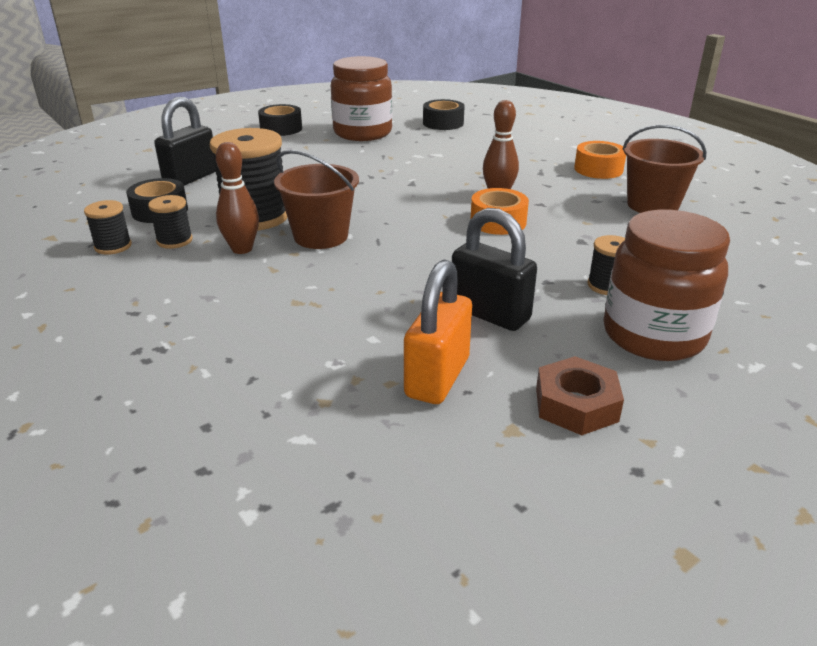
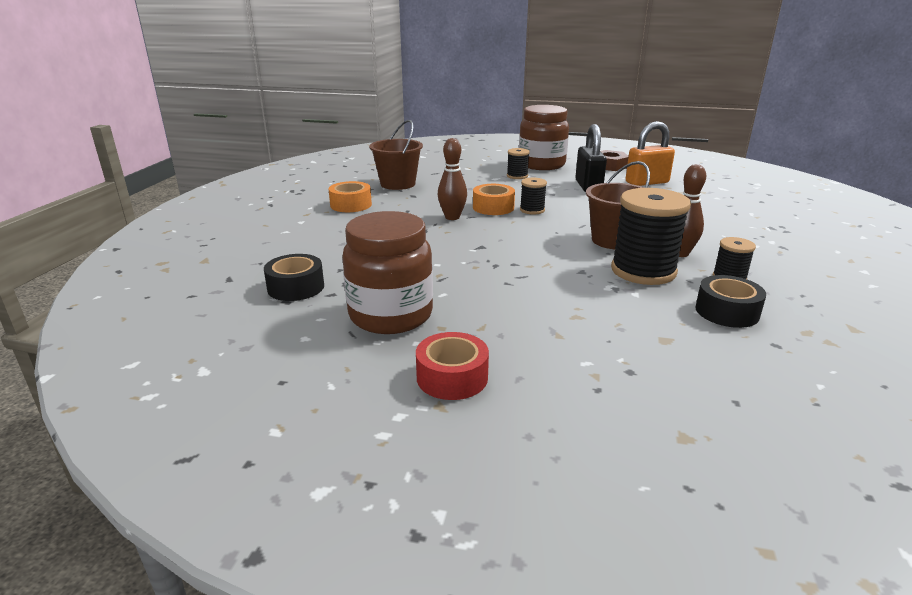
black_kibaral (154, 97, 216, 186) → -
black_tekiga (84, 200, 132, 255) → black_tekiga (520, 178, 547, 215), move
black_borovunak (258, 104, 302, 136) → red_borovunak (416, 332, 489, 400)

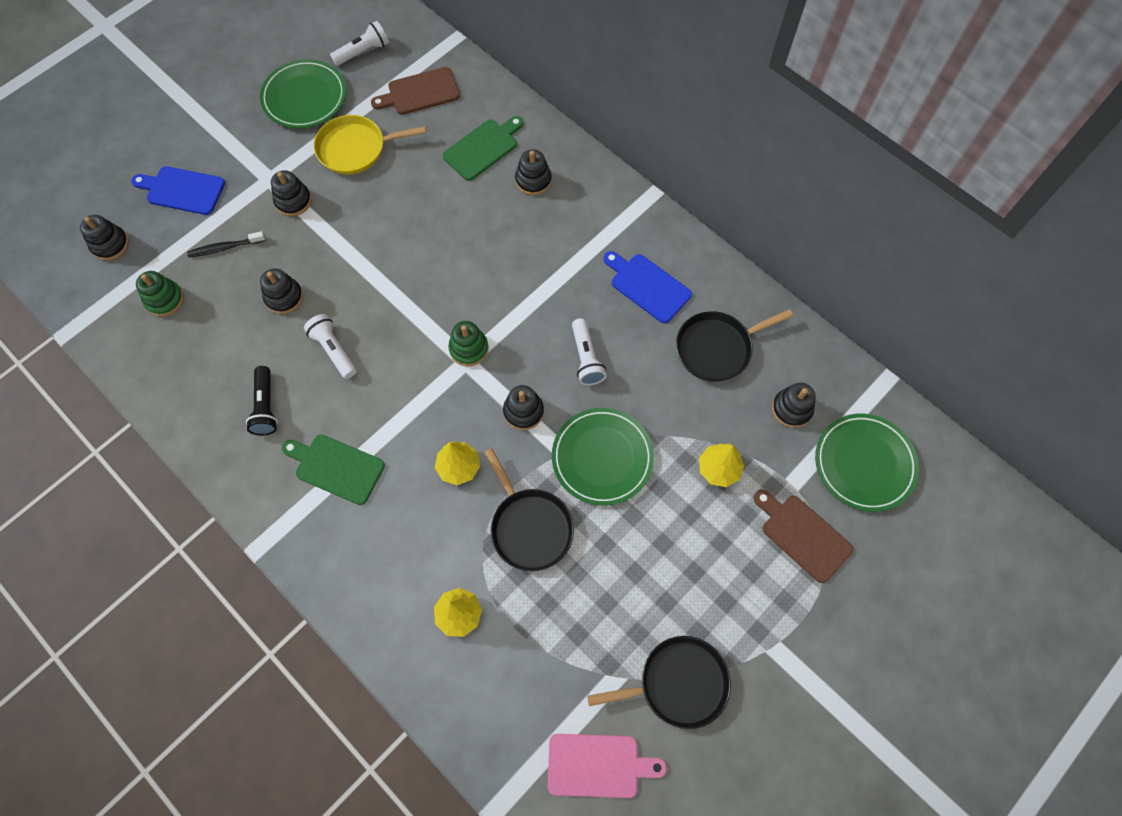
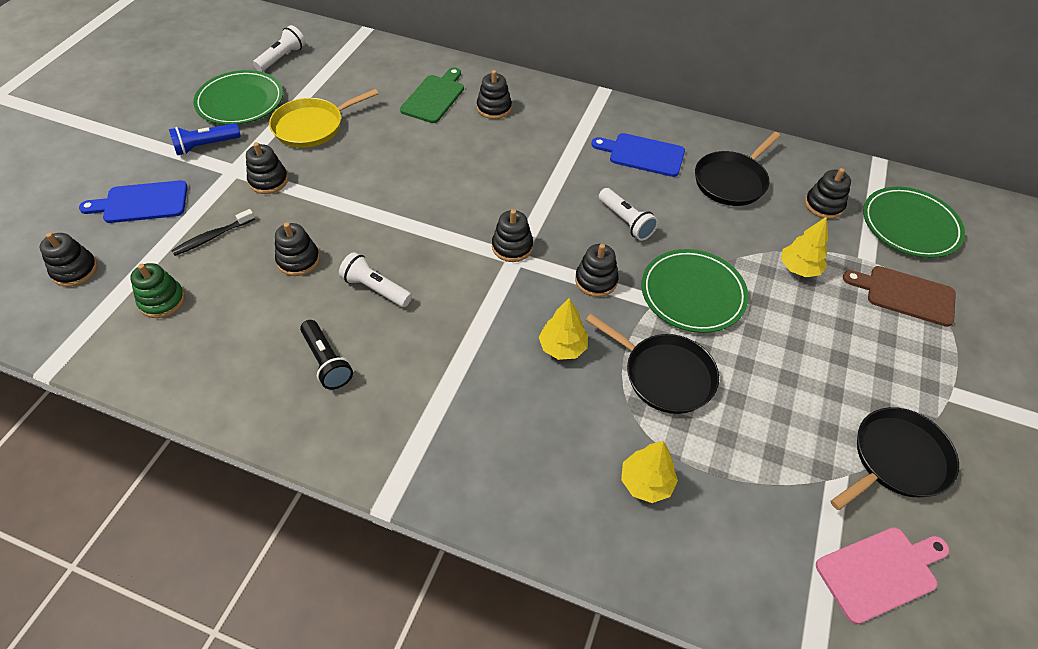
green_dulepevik (282, 434, 385, 505) → -
brown_dulepevik (371, 67, 460, 115) → -
- → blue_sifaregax (169, 123, 241, 155)
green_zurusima (448, 321, 488, 366) → black_zurusima (492, 209, 533, 262)

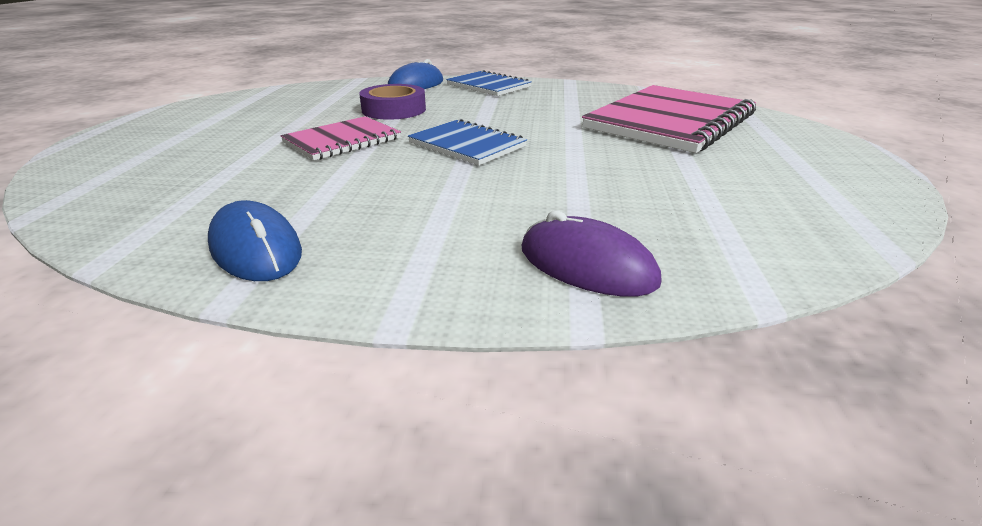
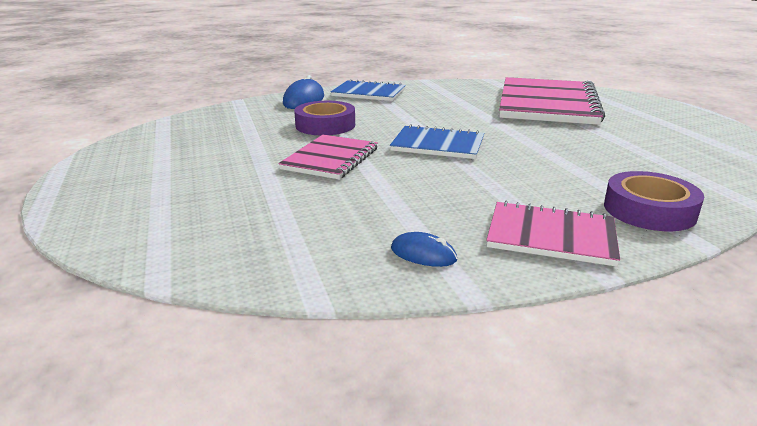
- → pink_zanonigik (486, 201, 620, 267)
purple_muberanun (522, 210, 662, 297) → purple_borovunak (604, 171, 704, 231)
blue_muberanun (208, 200, 302, 281) → blue_muberanun (391, 232, 457, 267), x0.57

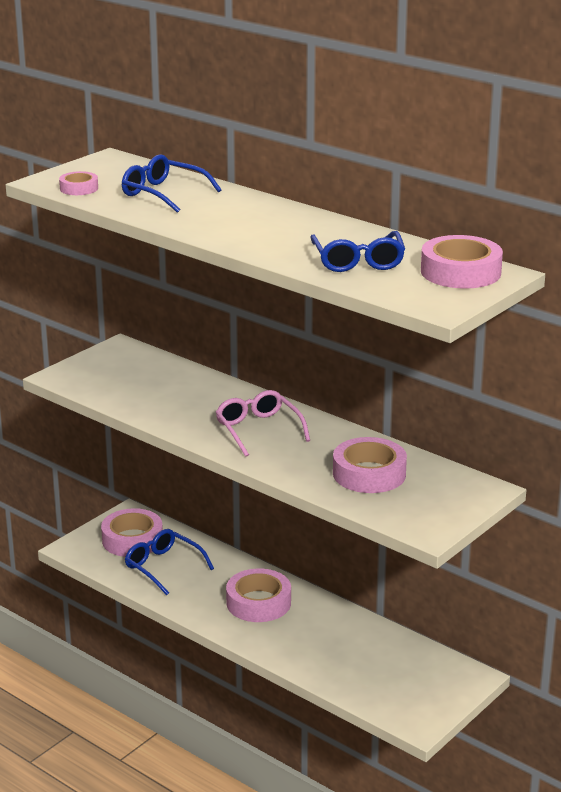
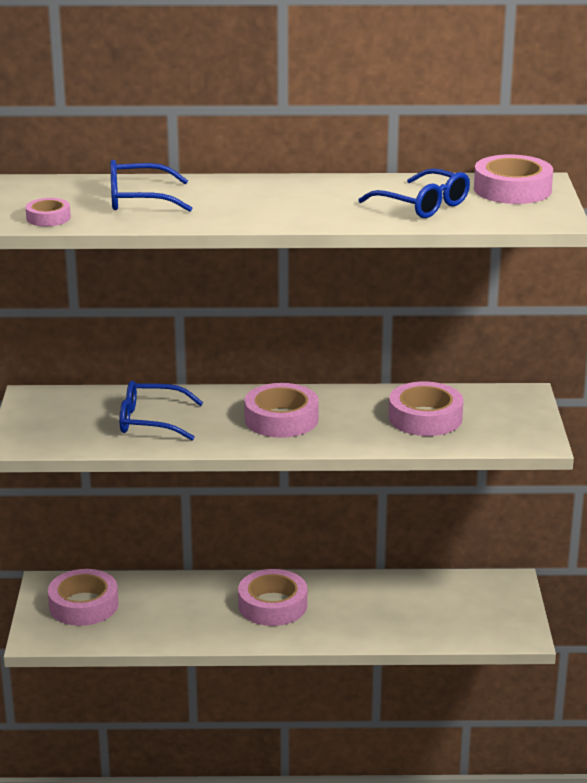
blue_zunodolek (125, 529, 214, 595) → blue_zunodolek (119, 381, 203, 440), move
pink_zunodolek (215, 390, 310, 457) → pink_borovunak (244, 383, 319, 438)

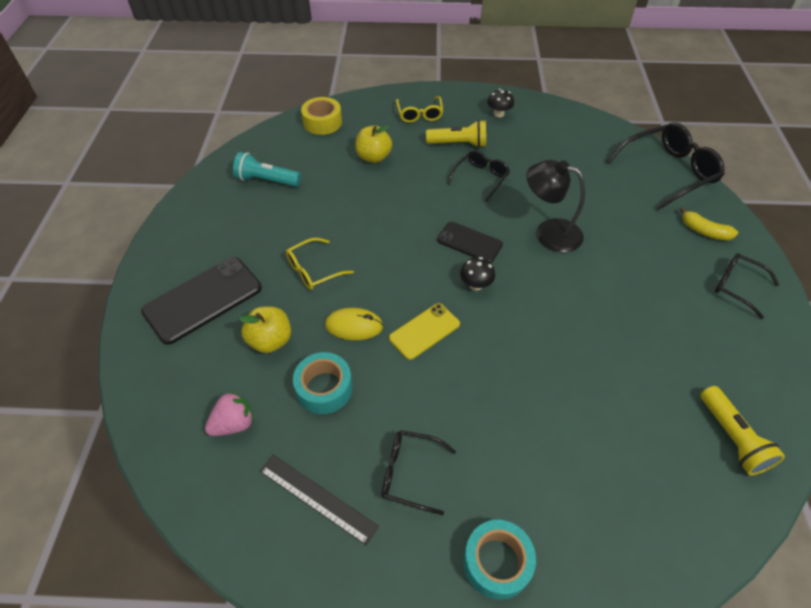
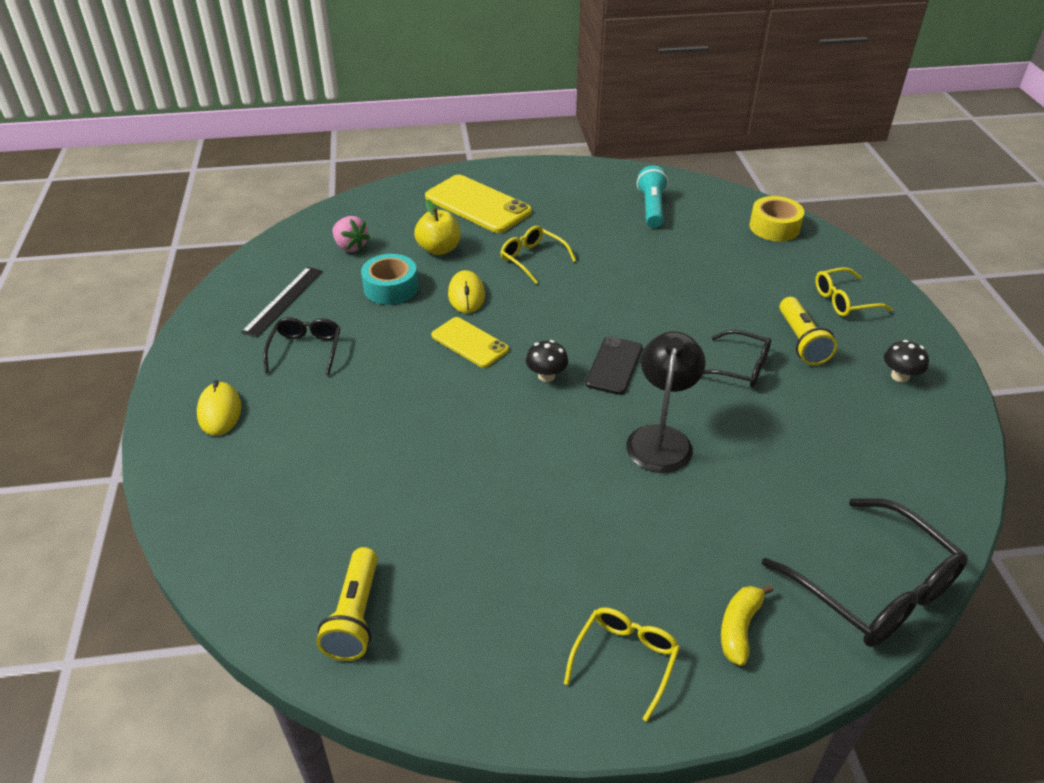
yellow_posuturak (355, 125, 392, 163) → -
turquoise_borovunak (463, 520, 536, 600) → yellow_muberanun (197, 380, 241, 436)
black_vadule (141, 257, 262, 345) → yellow_vadule (425, 175, 532, 233)
black_zunodolek (715, 253, 779, 319) → yellow_zunodolek (564, 607, 680, 722)
yellow_sifaregax (700, 386, 785, 476) → yellow_sifaregax (316, 547, 378, 661), 60 degrees counterclockwise

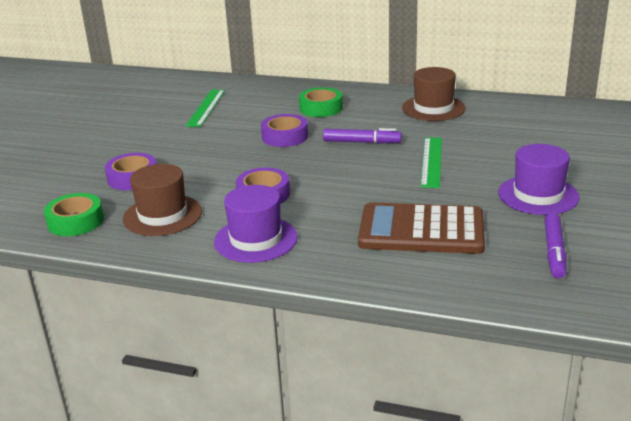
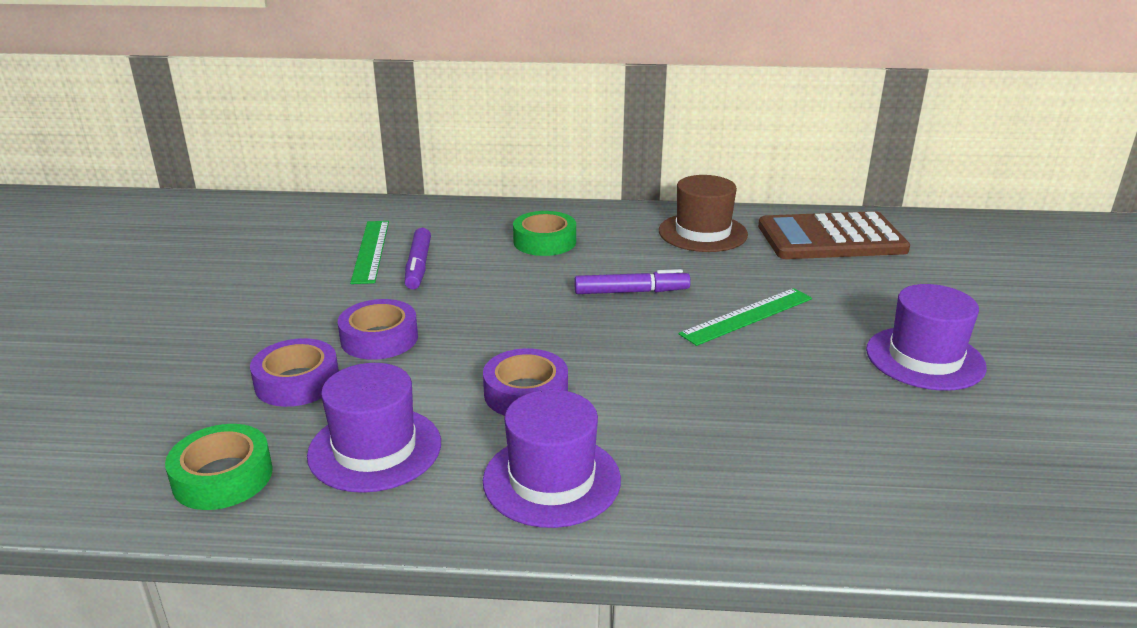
purple_borovunak (261, 114, 308, 147) → purple_borovunak (338, 299, 418, 360), move
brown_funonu (358, 202, 485, 254) → brown_funonu (758, 211, 910, 259), move
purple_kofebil (544, 213, 567, 278) → purple_kofebil (405, 228, 431, 289), move
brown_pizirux (123, 164, 202, 236) → purple_pizirux (307, 363, 441, 493)
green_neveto (421, 137, 442, 188) → green_neveto (679, 288, 812, 346), 60 degrees clockwise

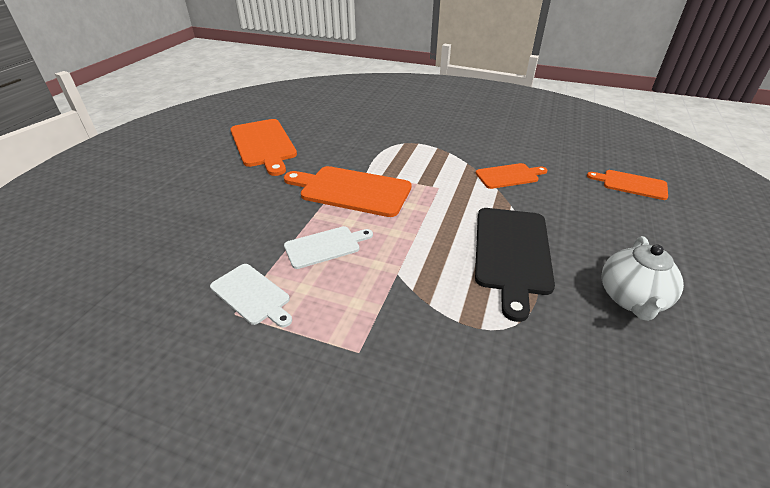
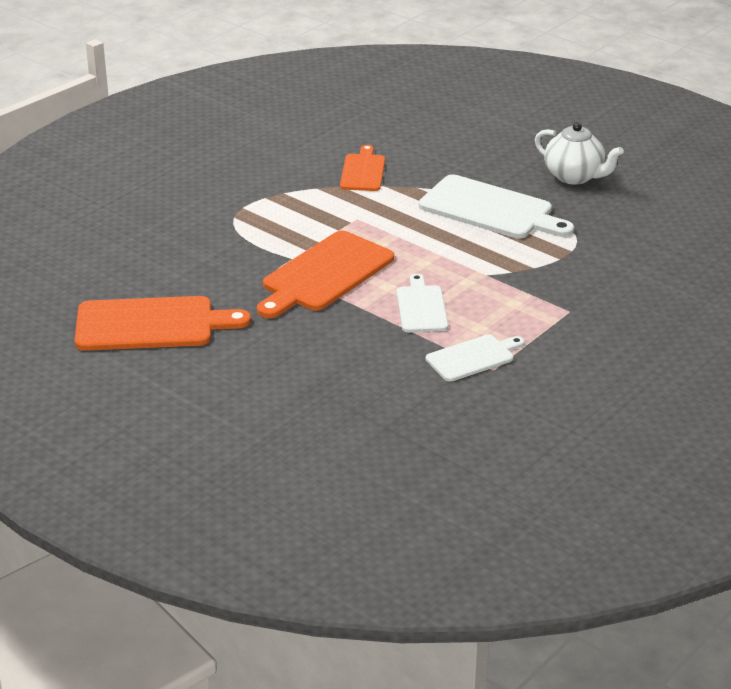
orange_dulepevik (587, 170, 668, 200) → -
black_dulepevik (475, 208, 555, 322) → white_dulepevik (419, 174, 574, 238)

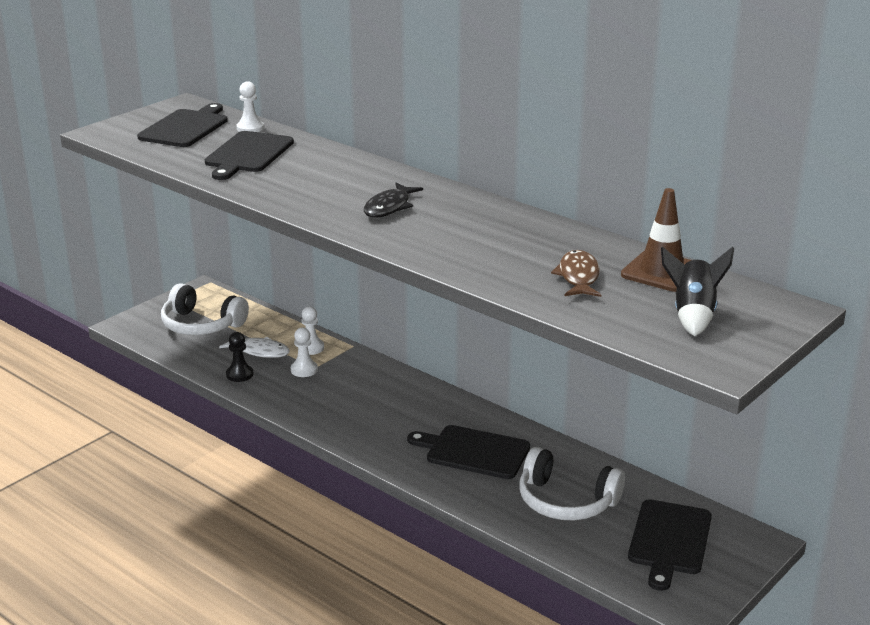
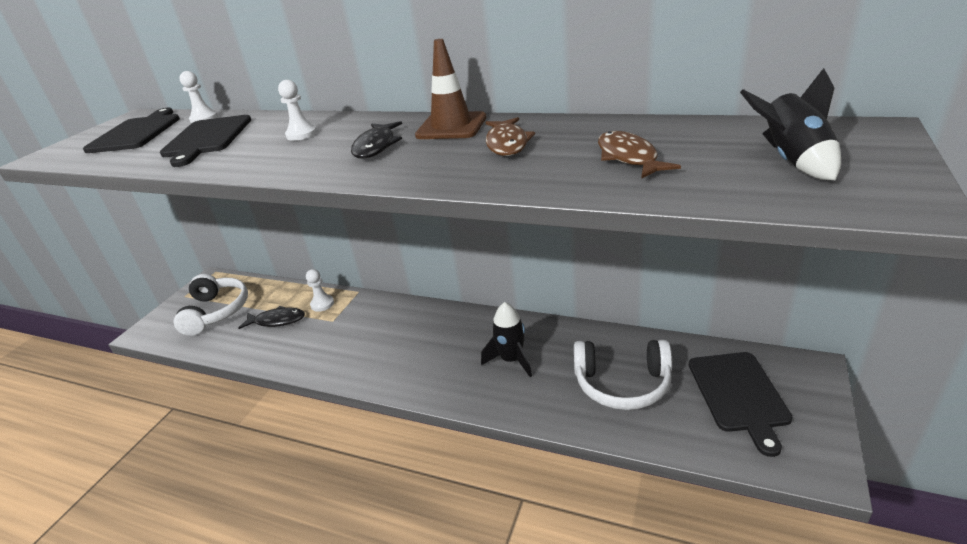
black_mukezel (226, 332, 253, 382) → -
- → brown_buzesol (485, 117, 535, 156)
white_mukezel (291, 327, 318, 377) → white_mukezel (278, 80, 317, 141), move
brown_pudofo (621, 188, 691, 292) → brown_pudofo (415, 39, 486, 139), move
black_dulepevik (407, 425, 530, 479) → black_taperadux (481, 302, 532, 377)
white_buzesol (219, 337, 290, 358) → black_buzesol (238, 306, 305, 329)
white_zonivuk (161, 283, 249, 335) → white_zonivuk (174, 274, 248, 336), 105 degrees counterclockwise

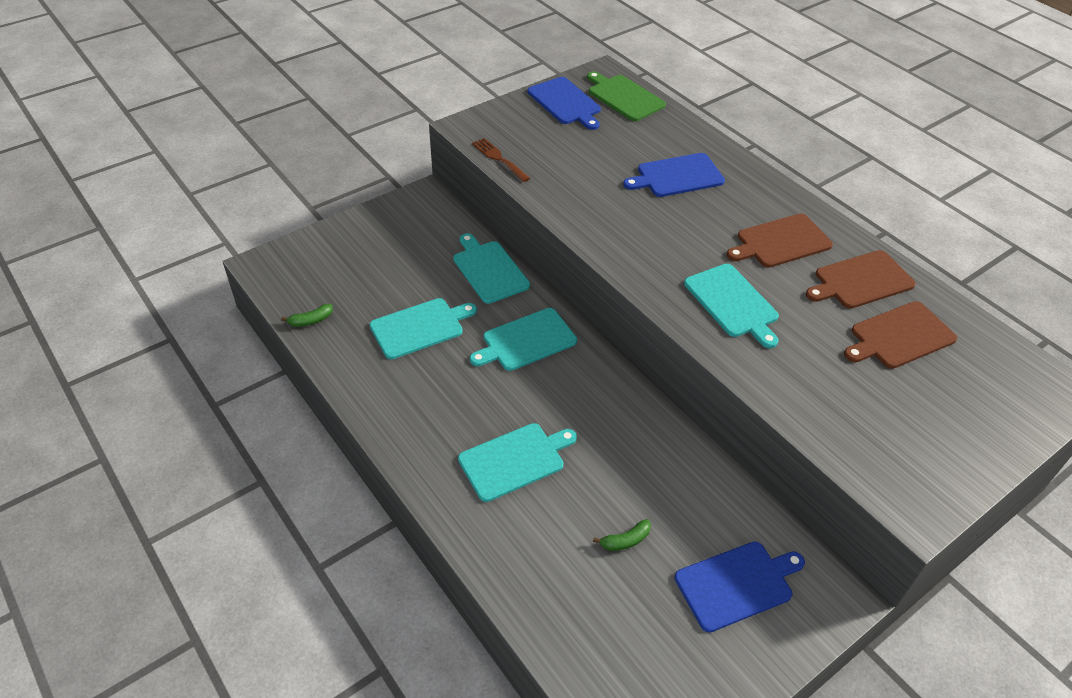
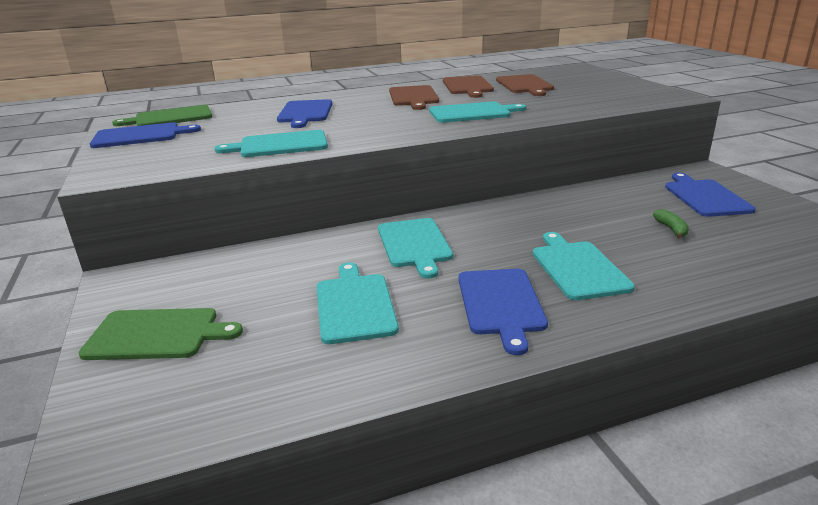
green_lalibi (281, 304, 333, 327) → -
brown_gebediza (472, 138, 530, 182) → -
- → green_dulepevik (78, 308, 243, 360)
- → blue_dulepevik (458, 269, 548, 355)
turquoise_dulepevik (453, 233, 530, 304) → turquoise_dulepevik (215, 130, 328, 157), move

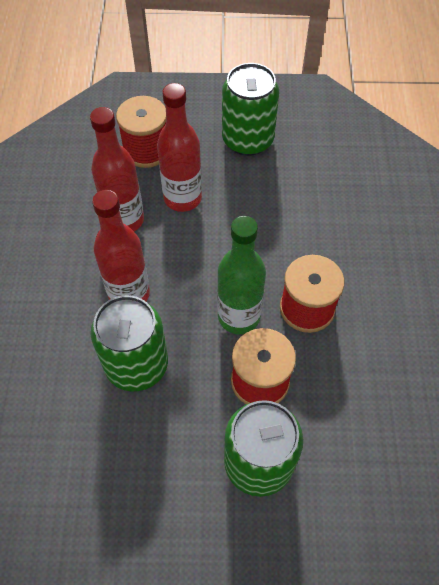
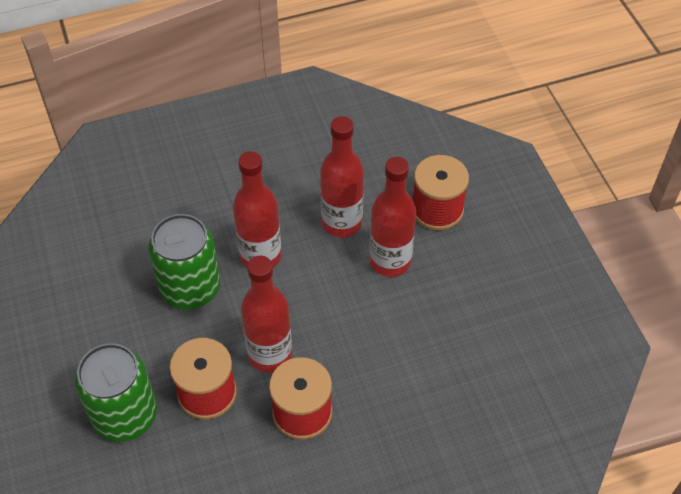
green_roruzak (222, 63, 279, 156) → -
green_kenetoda (217, 216, 266, 334) → red_kenetoda (241, 256, 292, 372)

